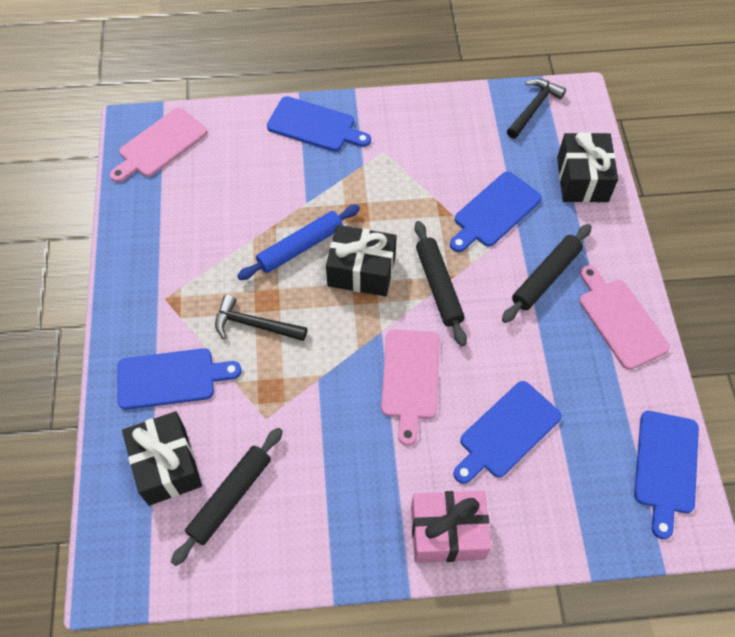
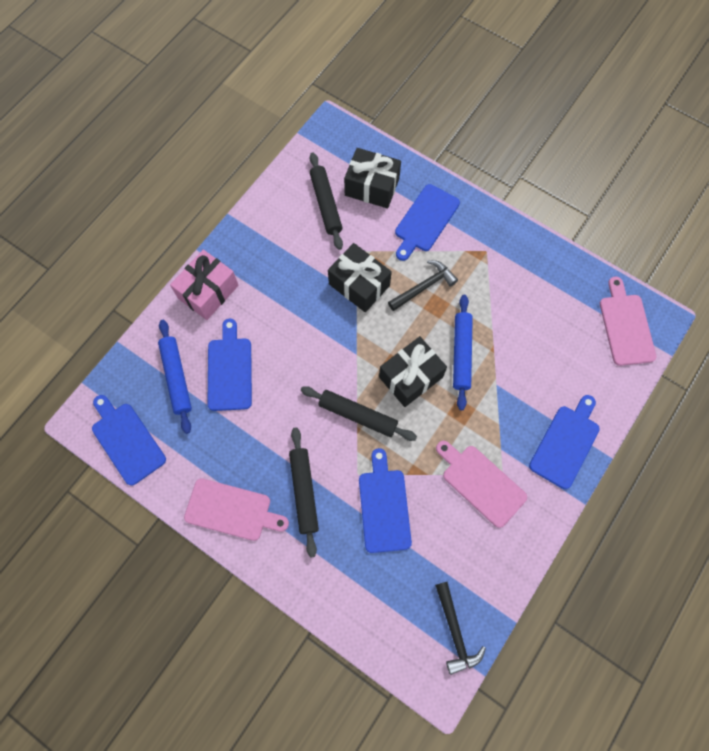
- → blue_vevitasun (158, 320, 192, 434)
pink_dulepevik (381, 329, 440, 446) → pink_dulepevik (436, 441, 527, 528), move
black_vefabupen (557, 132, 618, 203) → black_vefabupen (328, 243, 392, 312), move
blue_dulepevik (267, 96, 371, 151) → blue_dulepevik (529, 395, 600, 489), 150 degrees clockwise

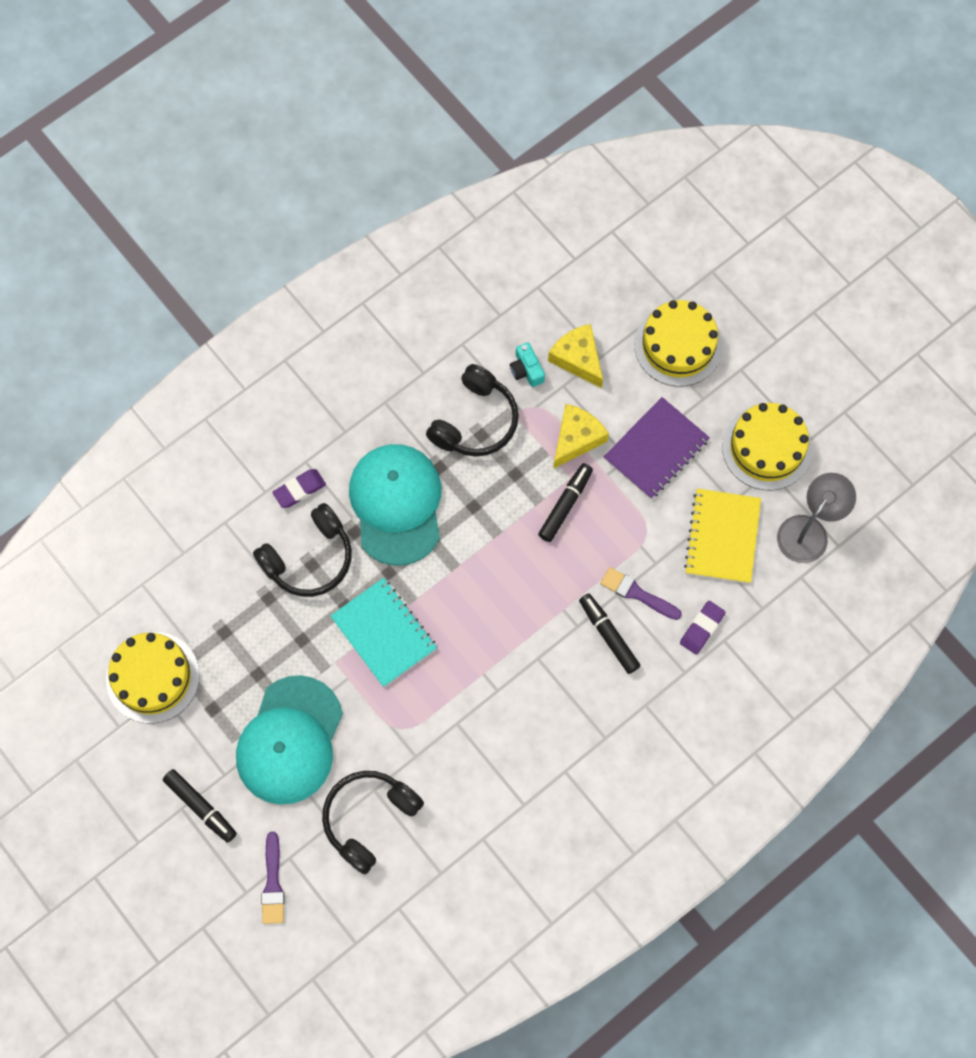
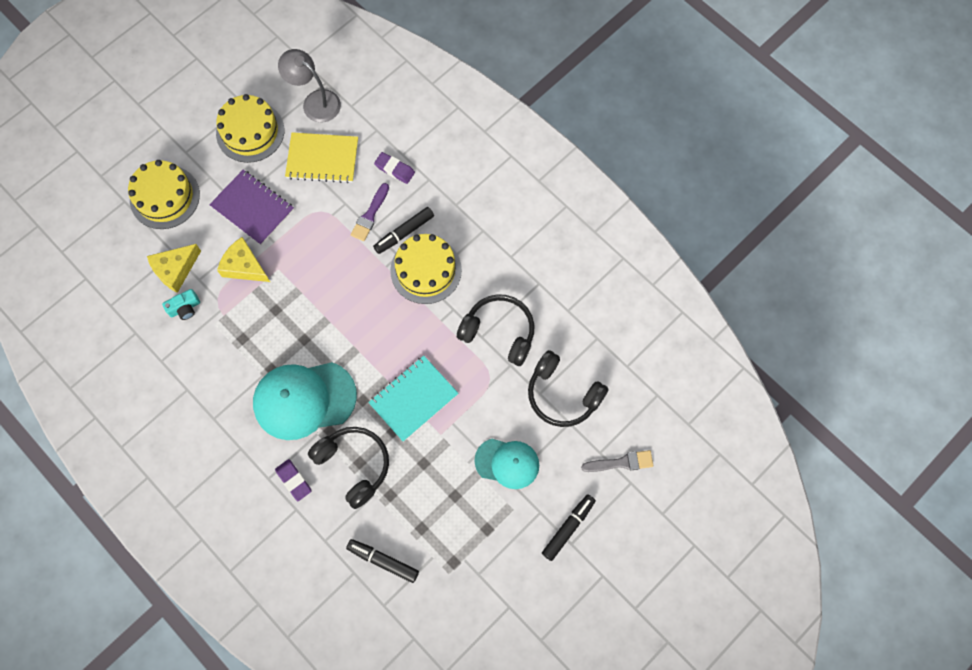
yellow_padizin (106, 632, 200, 723) → yellow_padizin (390, 234, 462, 304), move
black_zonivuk (426, 364, 519, 457) → black_zonivuk (457, 294, 534, 366), move
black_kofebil (538, 463, 593, 542) → black_kofebil (346, 539, 419, 583), move
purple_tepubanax (261, 832, 284, 924) → grey_tepubanax (581, 450, 654, 472)
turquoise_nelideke (236, 675, 343, 805) → turquoise_nelideke (474, 439, 539, 489), x0.62

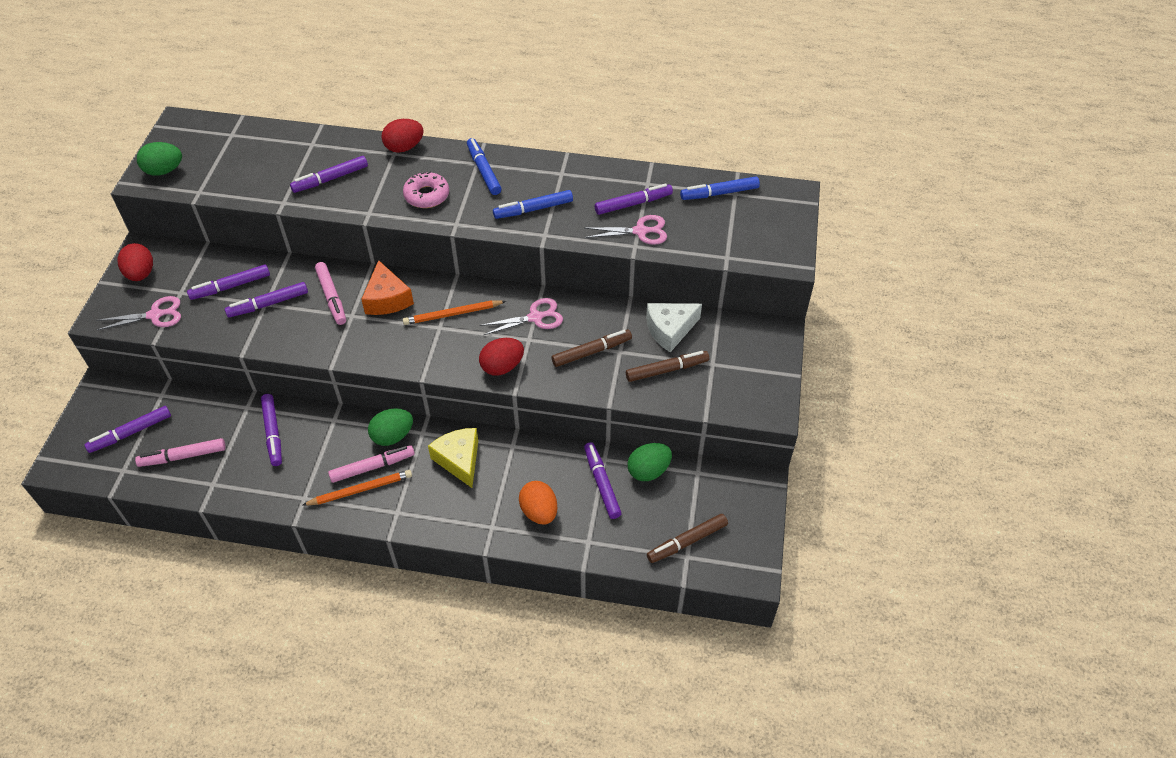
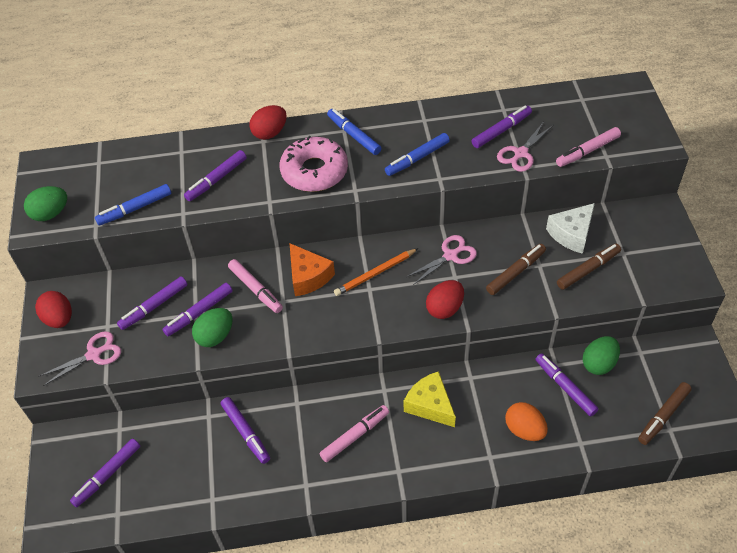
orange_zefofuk (303, 470, 412, 506) → -
pink_kofebil (135, 438, 226, 467) → pink_kofebil (556, 127, 621, 167), move
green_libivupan (368, 408, 413, 446) → green_libivupan (192, 308, 233, 347), move
blue_kofebil (680, 176, 760, 200) → blue_kofebil (95, 184, 171, 225), move
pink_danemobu (585, 215, 667, 245) → pink_danemobu (497, 122, 553, 172), 150 degrees clockwise
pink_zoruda (403, 171, 449, 208) → pink_zoruda (280, 136, 348, 192), x1.55

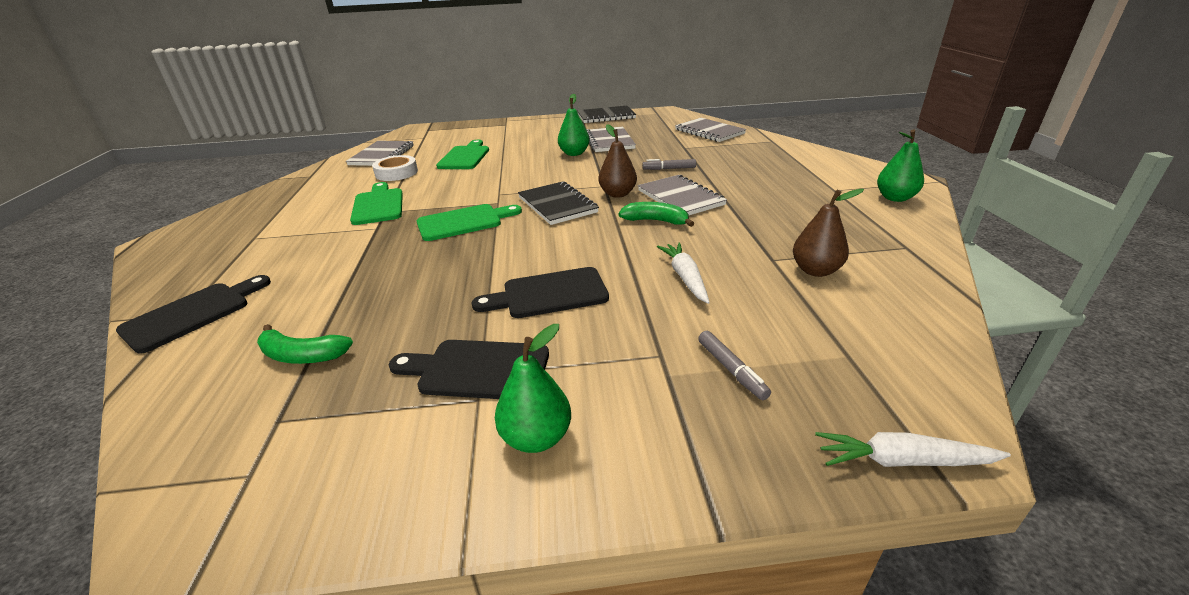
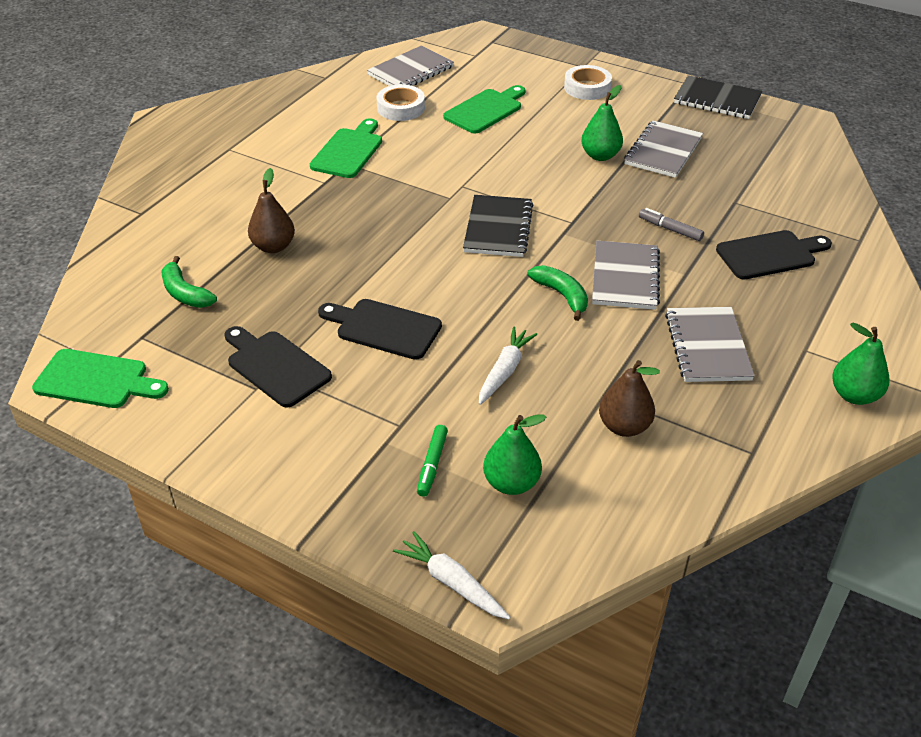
- → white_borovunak (564, 65, 612, 100)
black_dulepevik (116, 275, 271, 353) → black_dulepevik (716, 230, 832, 280), move
green_dulepevik (417, 204, 522, 241) → green_dulepevik (32, 349, 169, 408), move
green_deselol (495, 324, 571, 453) → green_deselol (483, 414, 546, 495), move
brown_deselol (599, 124, 637, 198) → brown_deselol (248, 168, 295, 253), move
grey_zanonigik (675, 118, 746, 142) → grey_zanonigik (665, 307, 755, 382), move
grey_kofebil (698, 331, 771, 400) → green_kofebil (417, 425, 448, 497)

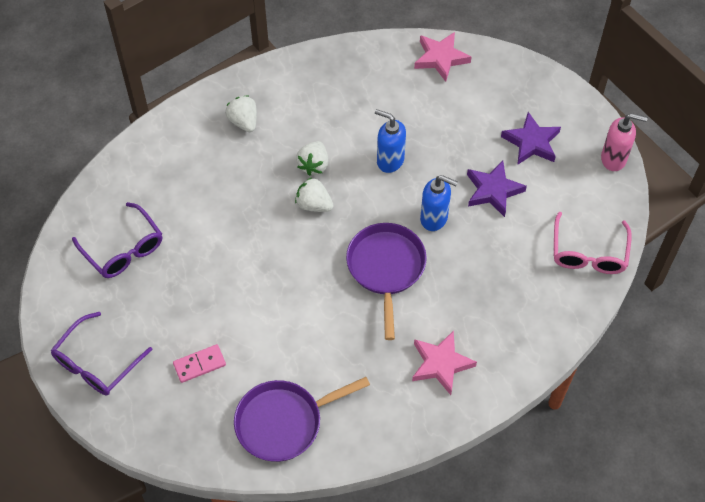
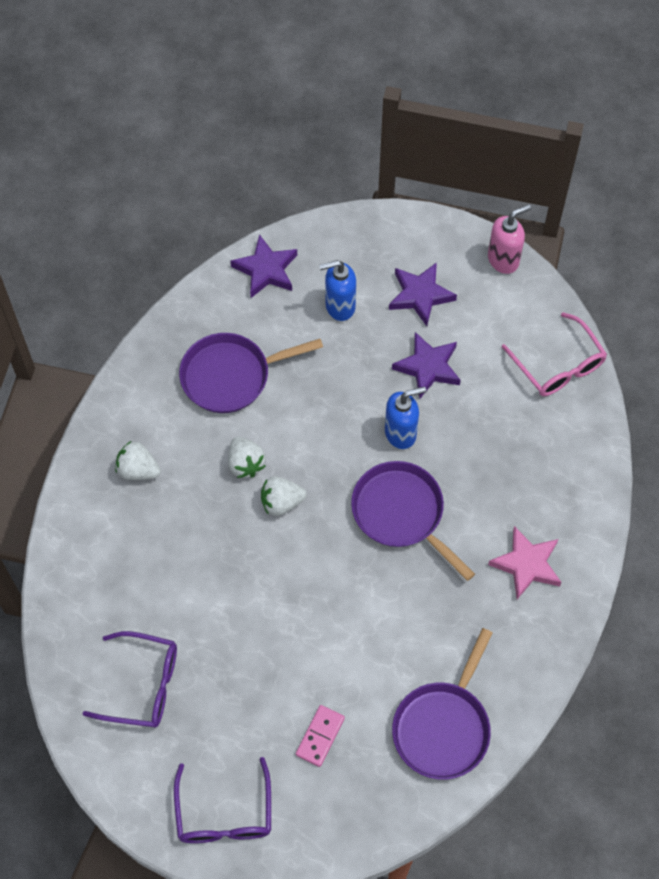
- → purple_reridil (179, 333, 323, 413)
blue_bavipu (375, 109, 406, 173) → blue_bavipu (319, 260, 356, 321), move
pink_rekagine (414, 32, 471, 82) → purple_rekagine (230, 234, 297, 298)

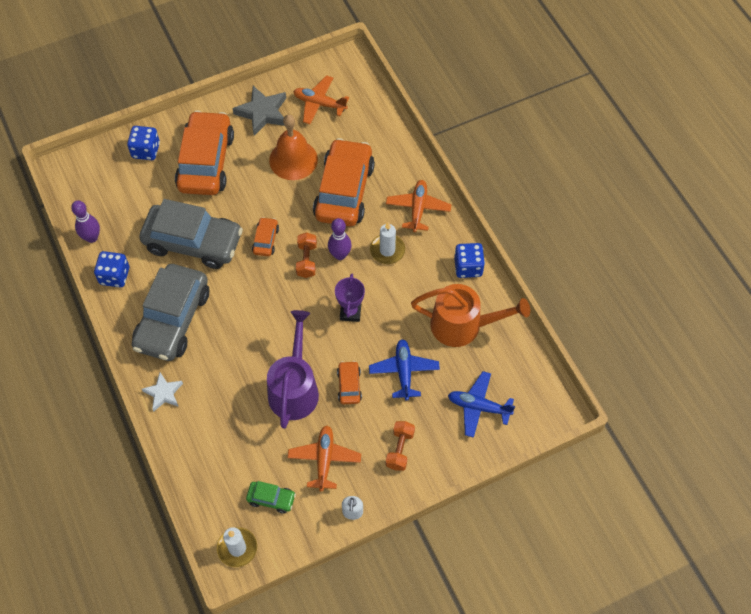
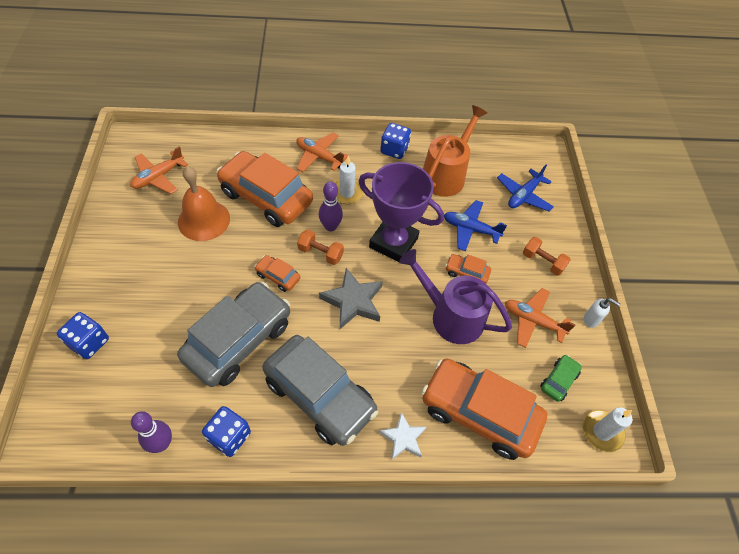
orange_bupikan (175, 110, 234, 195) → orange_bupikan (422, 359, 547, 460), move
grey_rekagine (232, 86, 286, 136) → grey_rekagine (319, 268, 383, 329), move
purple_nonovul (335, 274, 365, 322) → purple_nonovul (359, 162, 444, 262), x1.89

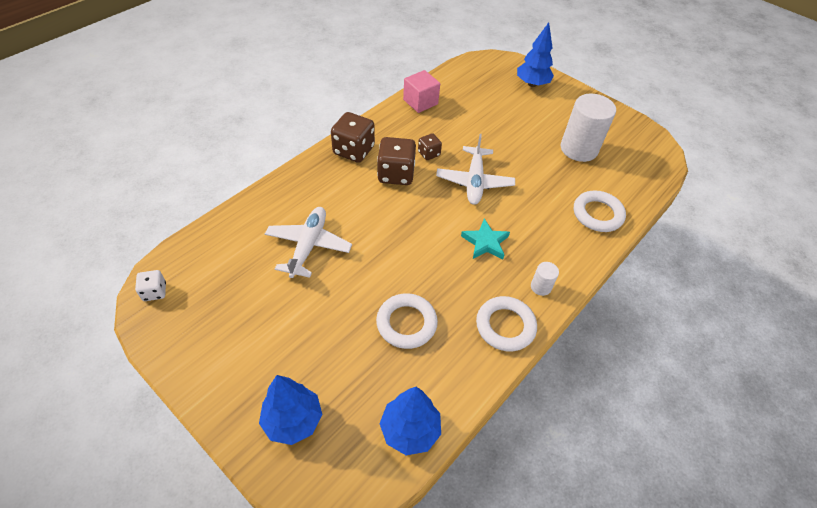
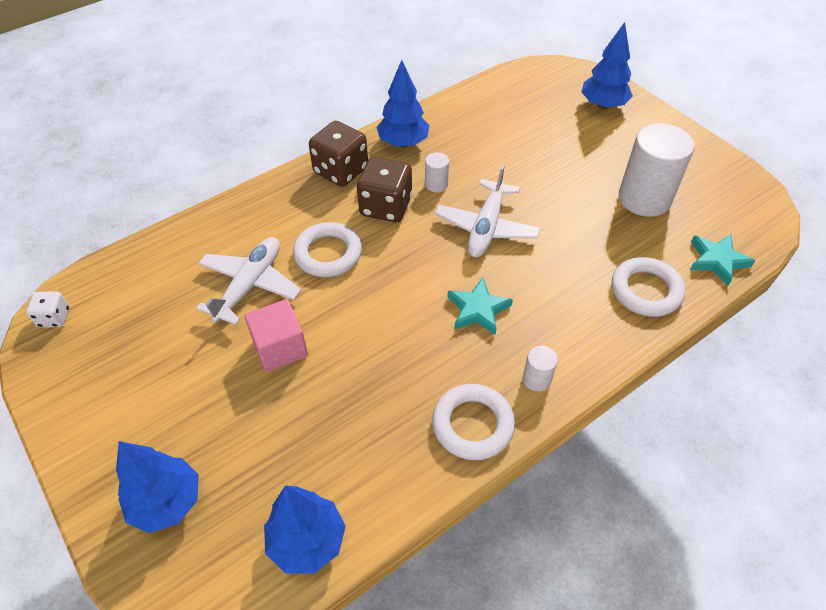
- → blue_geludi (377, 60, 429, 147)
- → turquoise_rekagine (690, 234, 755, 286)
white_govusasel (376, 293, 438, 349) → white_govusasel (293, 222, 362, 277), move
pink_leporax (403, 70, 440, 113) → pink_leporax (245, 299, 308, 372), move
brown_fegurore (418, 133, 442, 160) → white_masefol (425, 152, 449, 192)

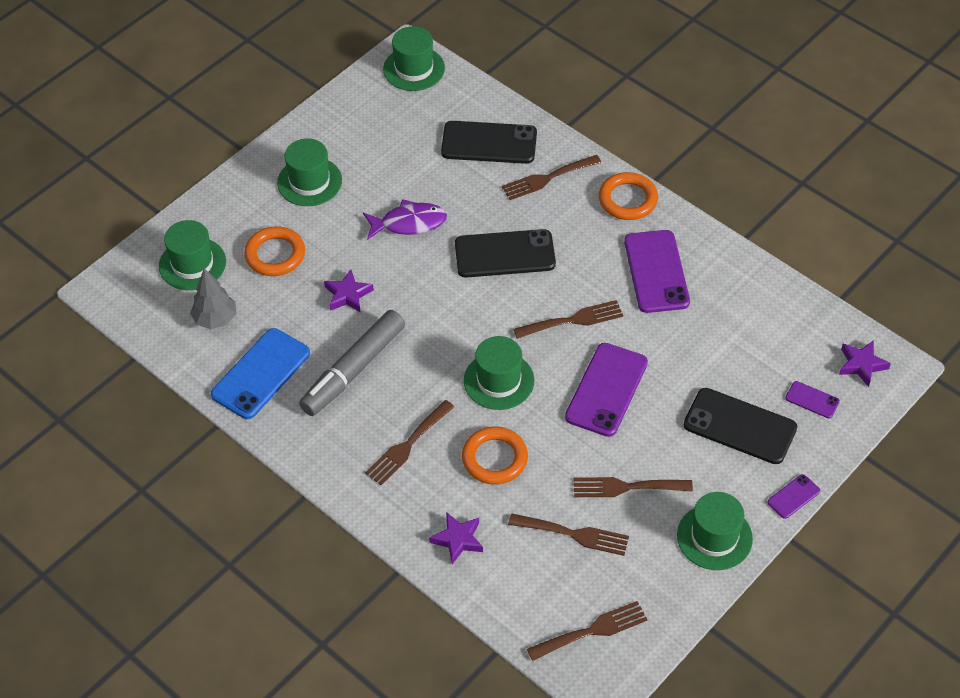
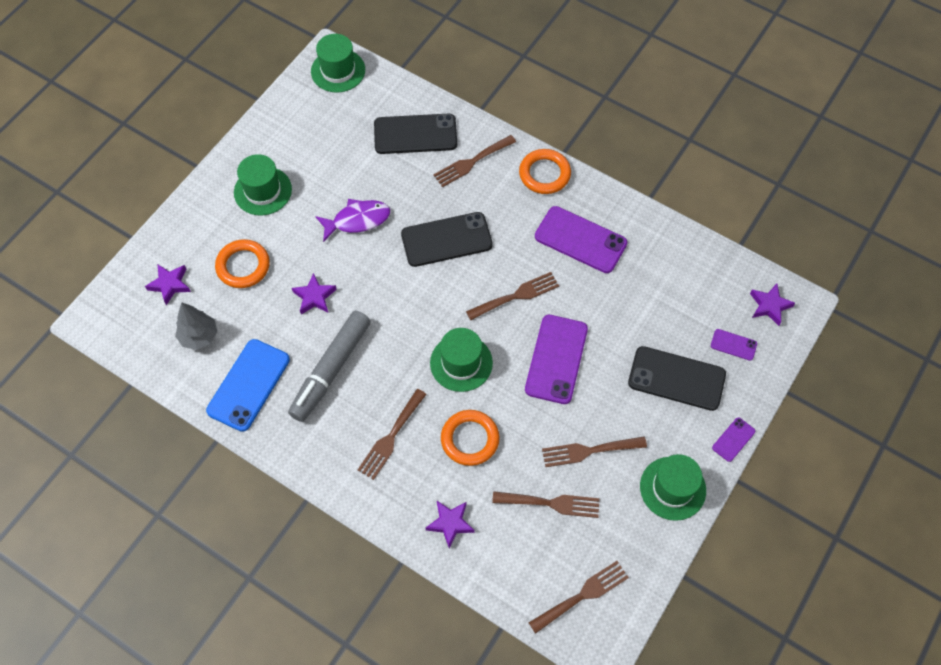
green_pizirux (159, 220, 226, 290) → purple_rekagine (145, 264, 191, 305)
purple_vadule (624, 230, 690, 313) → purple_vadule (535, 206, 627, 273), 45 degrees counterclockwise

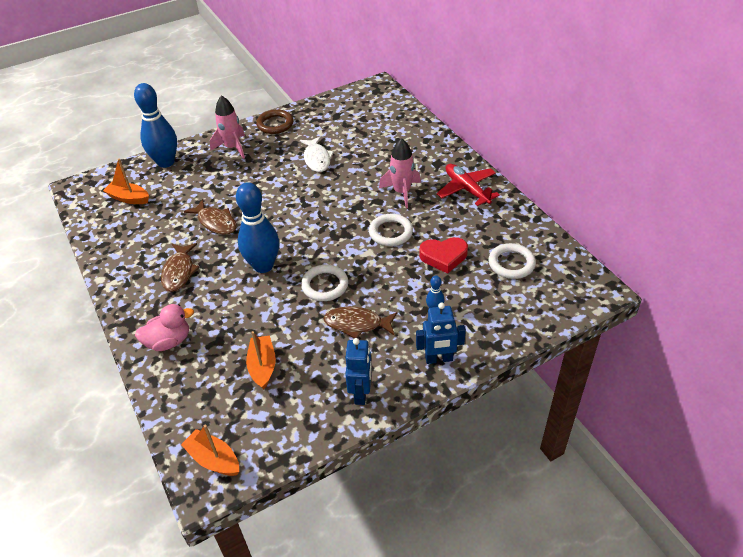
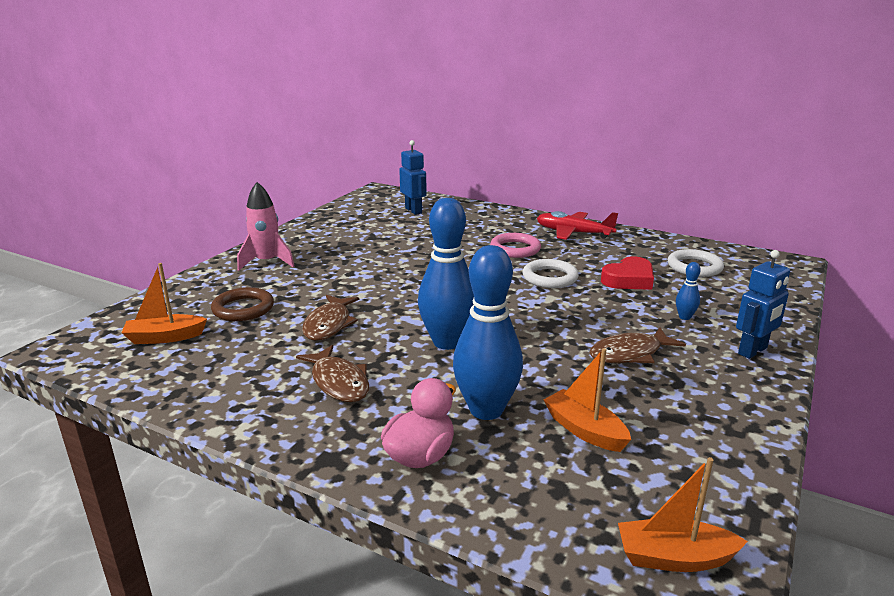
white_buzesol (300, 136, 334, 172) → -
white_govusasel (301, 265, 348, 301) → -
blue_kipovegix (134, 83, 177, 168) → blue_kipovegix (453, 245, 523, 420), move
brown_govusasel (256, 110, 293, 134) → brown_govusasel (211, 287, 274, 321), move
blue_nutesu (345, 338, 372, 405) → blue_nutesu (399, 140, 427, 215), move
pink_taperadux (379, 138, 421, 208) → pink_govusasel (490, 233, 541, 258)
brown_buzesol (184, 199, 237, 235) → brown_buzesol (302, 295, 359, 341), 90 degrees clockwise

